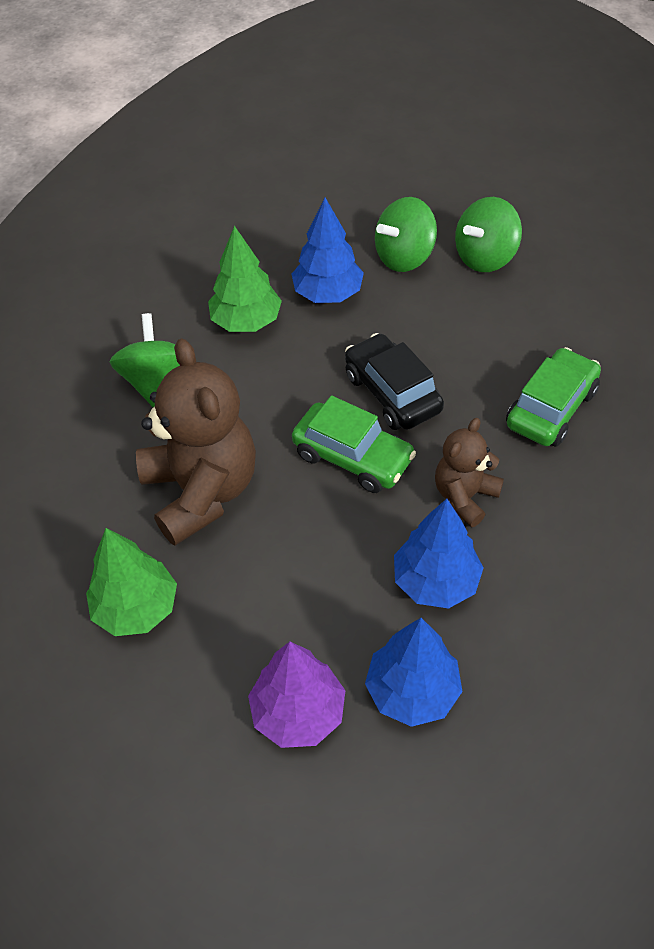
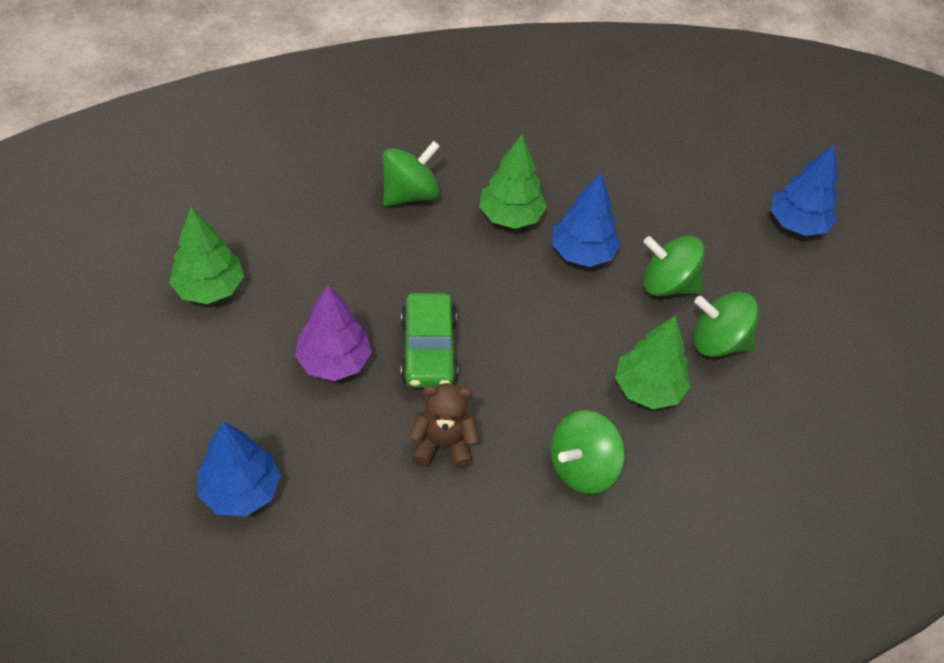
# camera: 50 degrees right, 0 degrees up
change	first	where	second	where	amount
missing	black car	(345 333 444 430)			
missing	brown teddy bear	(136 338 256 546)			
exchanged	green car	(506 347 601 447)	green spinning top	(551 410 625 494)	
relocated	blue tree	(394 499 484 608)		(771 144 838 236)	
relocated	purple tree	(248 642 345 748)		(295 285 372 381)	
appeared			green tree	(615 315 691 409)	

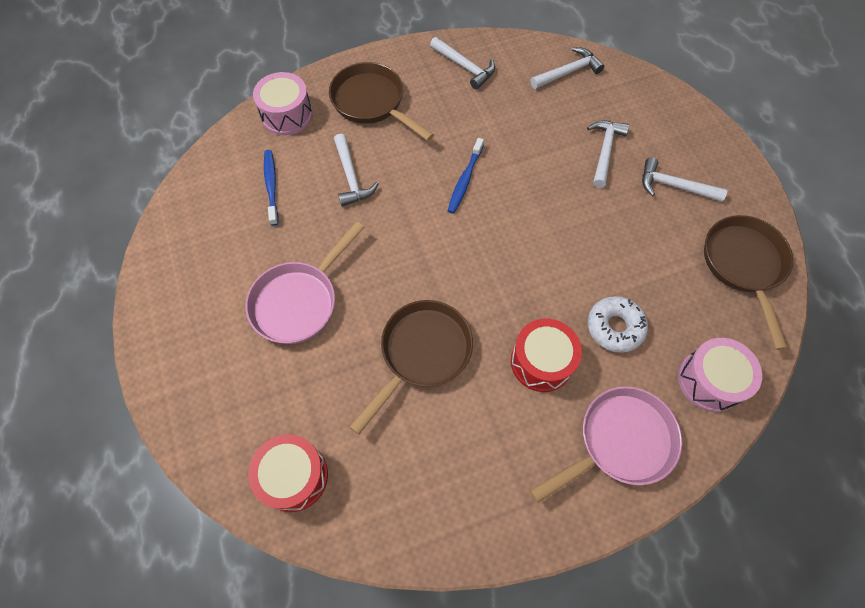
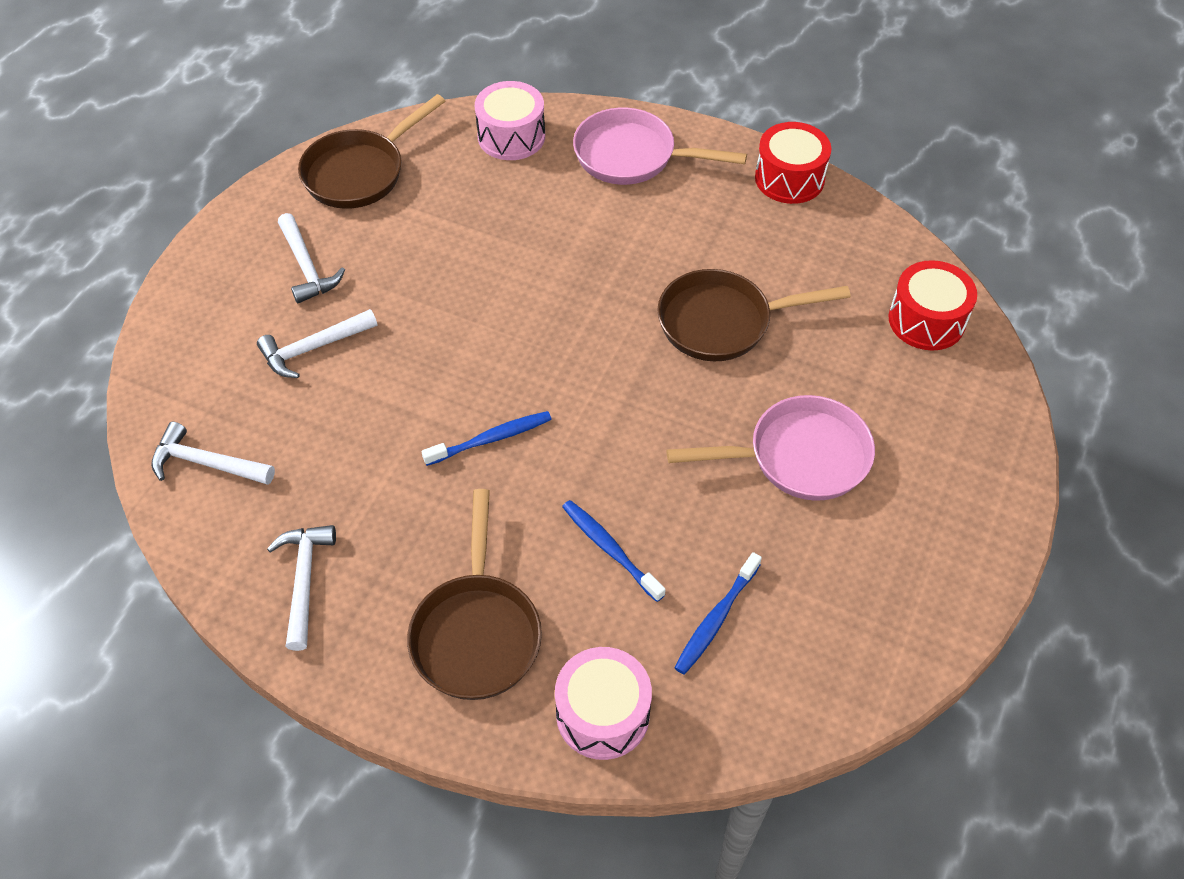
# camera: 135 degrees left, 10 degrees down
change	first	where	second	where	amount
exchanged	white hammer	(334 134 379 206)	blue toothbrush	(562 500 666 602)	
missing	white donut	(588 296 648 353)			
relocated	red drum	(511 319 582 392)		(755 122 832 204)	

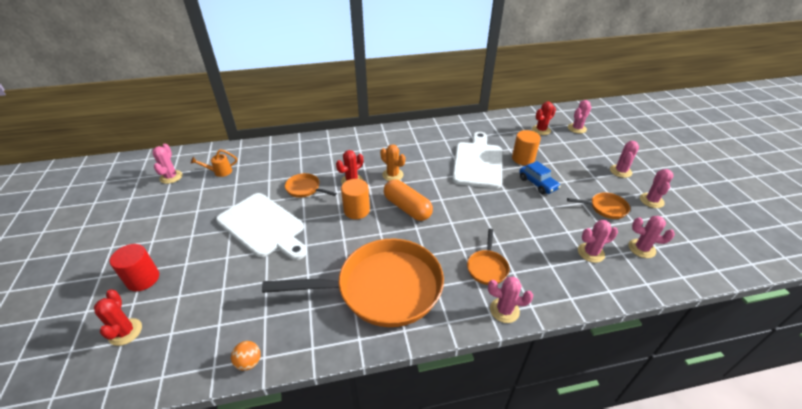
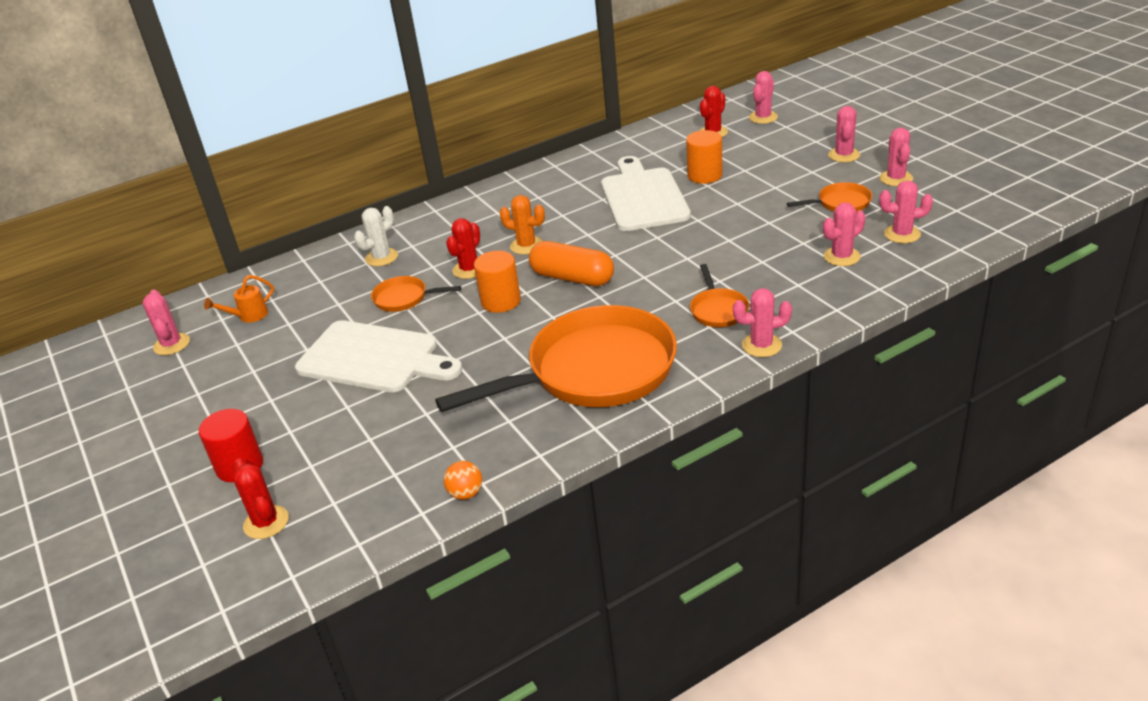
# camera: 15 degrees left, 5 degrees down
change	first	where	second	where	amount
missing	blue car	(519 161 561 194)			
appeared			white cactus	(354 206 398 266)	

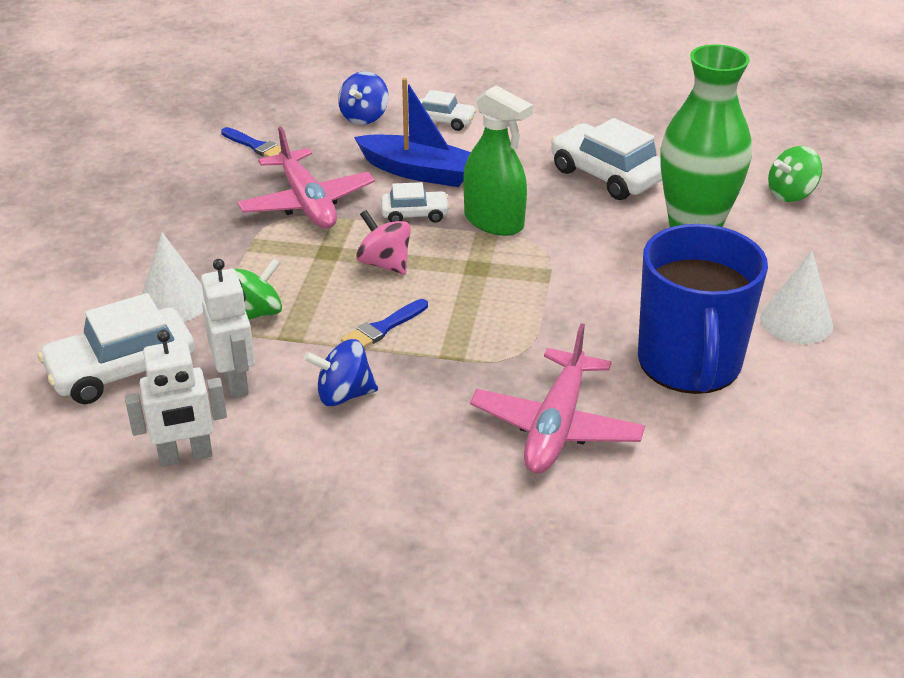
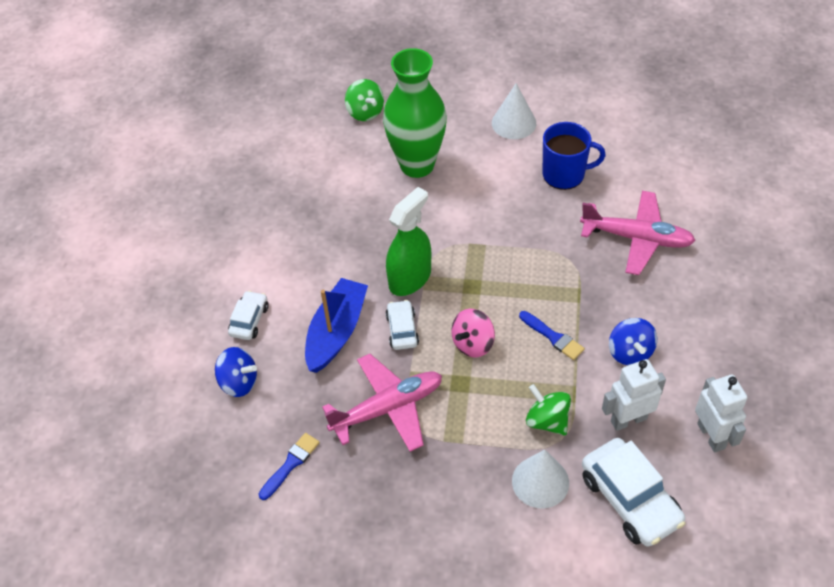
# camera: 90 degrees left, 15 degrees up
change	first	where	second	where	amount
missing	white car	(551 118 662 200)			
size	blue mug	(638 224 768 394)		(543 122 606 190)	x0.64

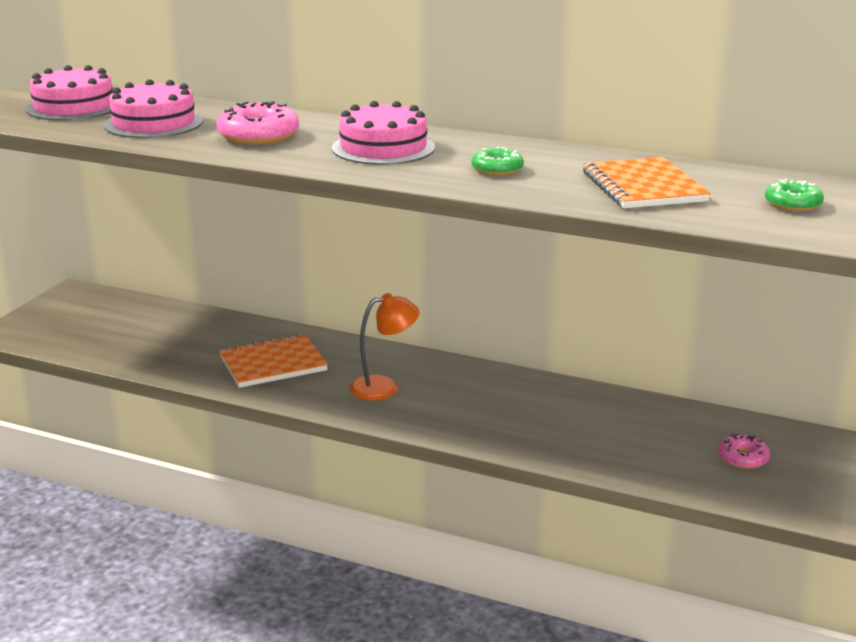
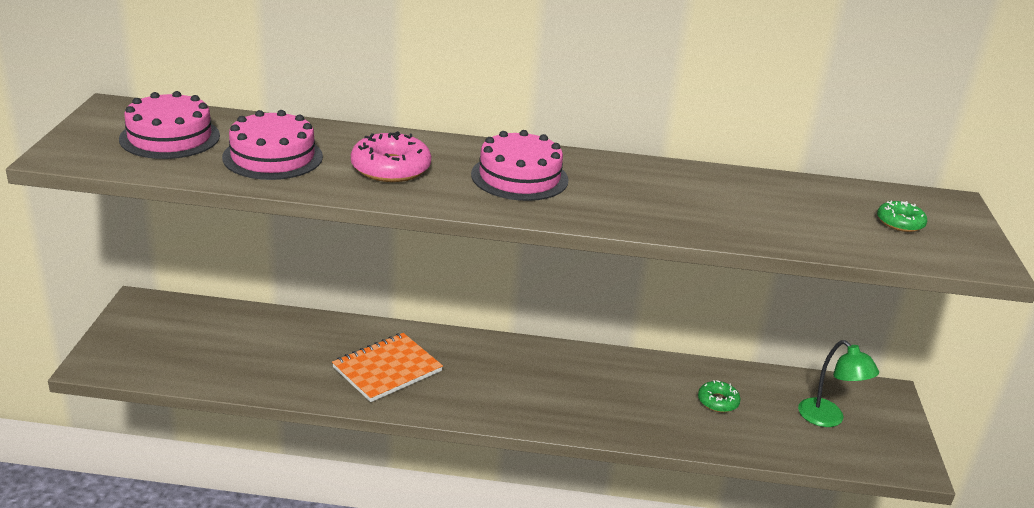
# camera: 20 degrees left, 5 degrees up
change	first	where	second	where	amount
relocated	green donut	(471 147 524 176)		(698 380 741 412)	
missing	orange notebook	(583 157 711 208)			
missing	orange lamp	(349 293 419 400)			
exchanged	pink donut	(718 434 770 469)	green lamp	(798 340 879 427)	

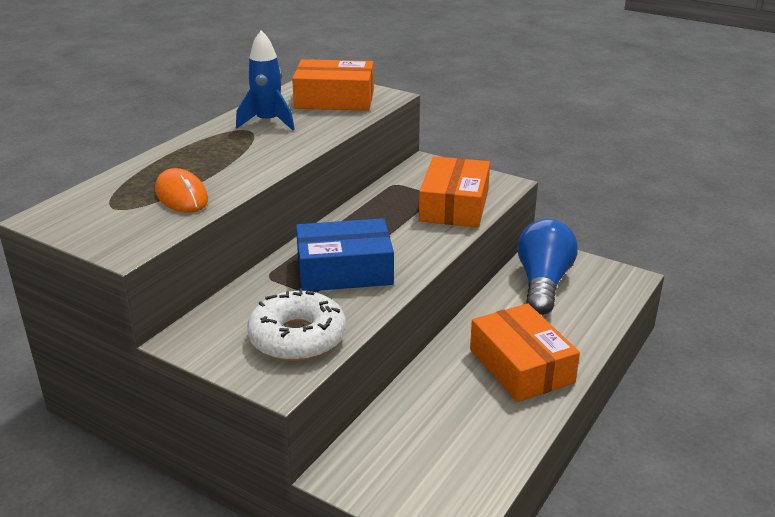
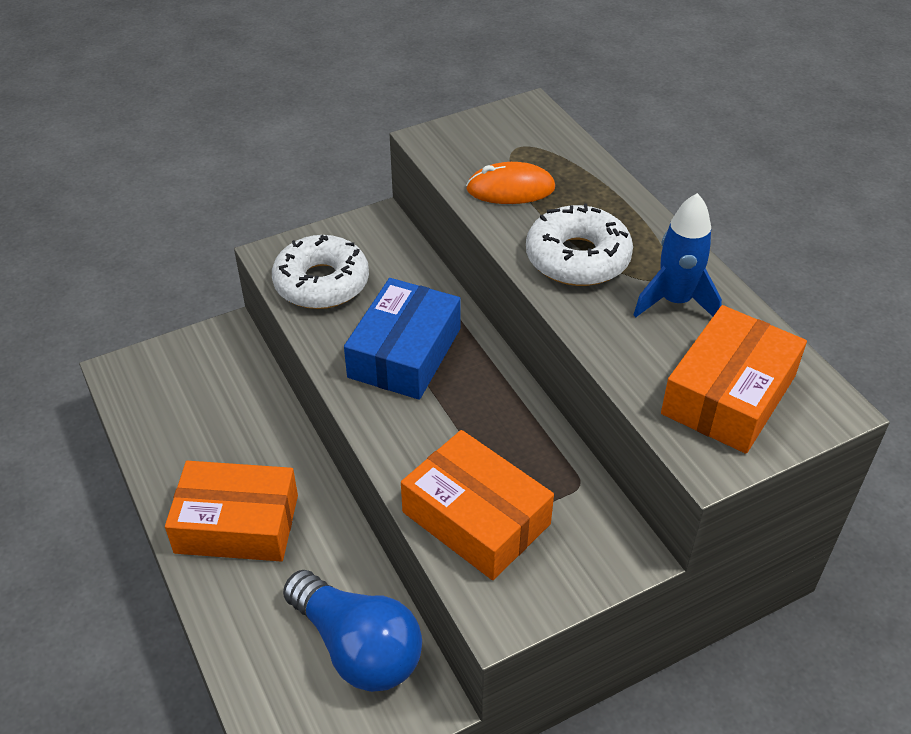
# camera: 120 degrees right, 15 degrees up
change	first	where	second	where	amount
appeared			white donut	(526 204 633 286)	

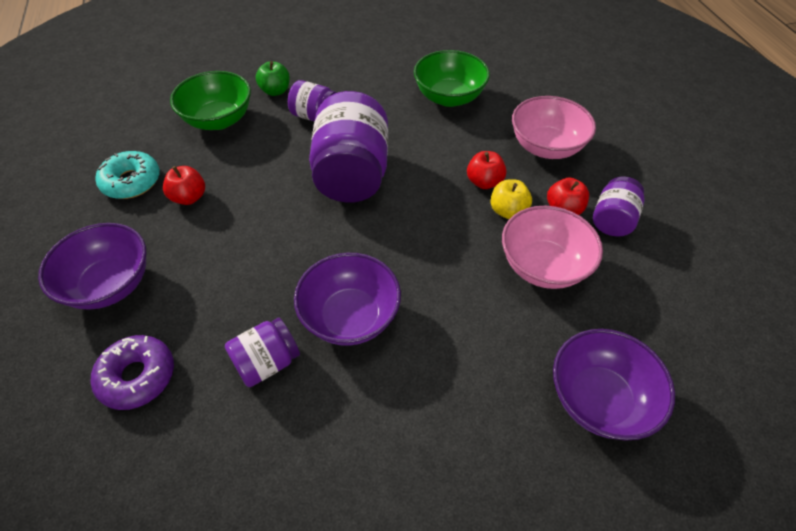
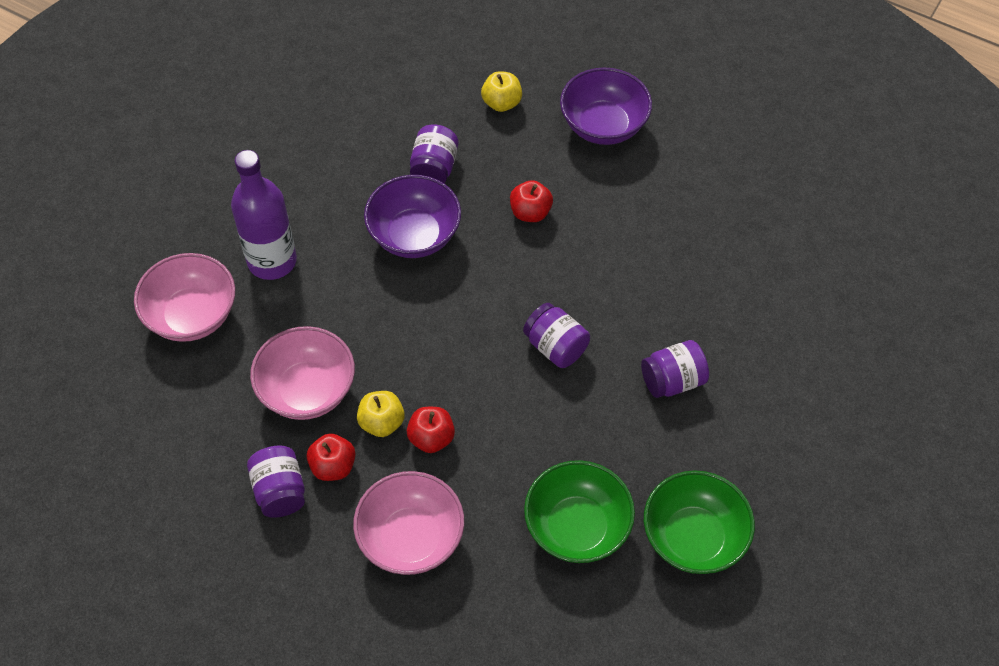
# camera: 135 degrees right, 5 degrees up
change	first	where	second	where	amount
missing	green apple	(256 61 290 96)			
relocated	green bowl	(170 71 251 130)		(644 470 755 574)	
size	purple jar	(309 91 388 202)		(523 303 590 368)	x0.53
missing	turquoise donut	(95 151 160 199)			
relocated	red apple	(163 166 205 205)		(510 180 553 222)	
colour	purple bowl	(553 329 675 441)	pink bowl	(134 253 235 342)	
exchanged	purple donut	(91 335 174 410)	yellow apple	(481 71 522 112)	
appeared			purple bottle	(231 150 297 280)	

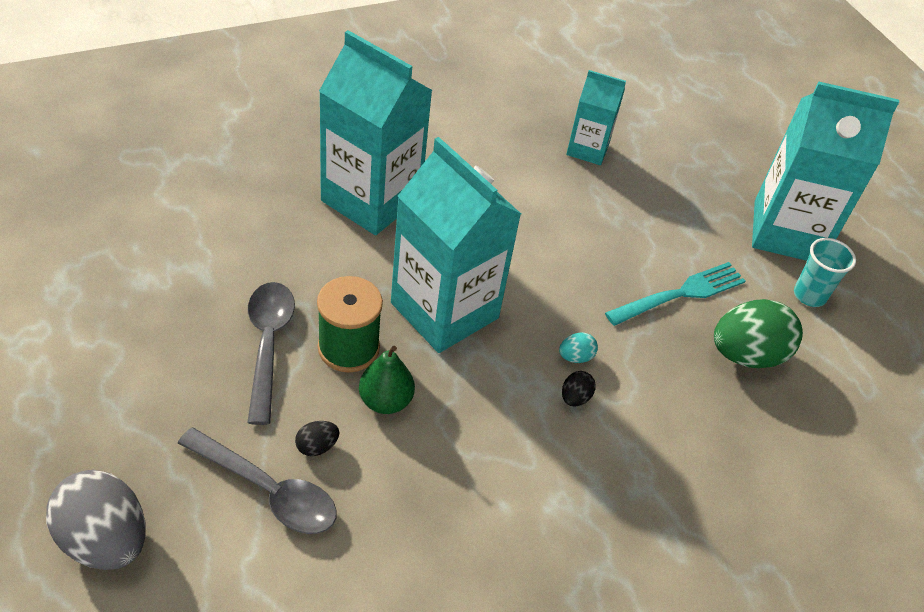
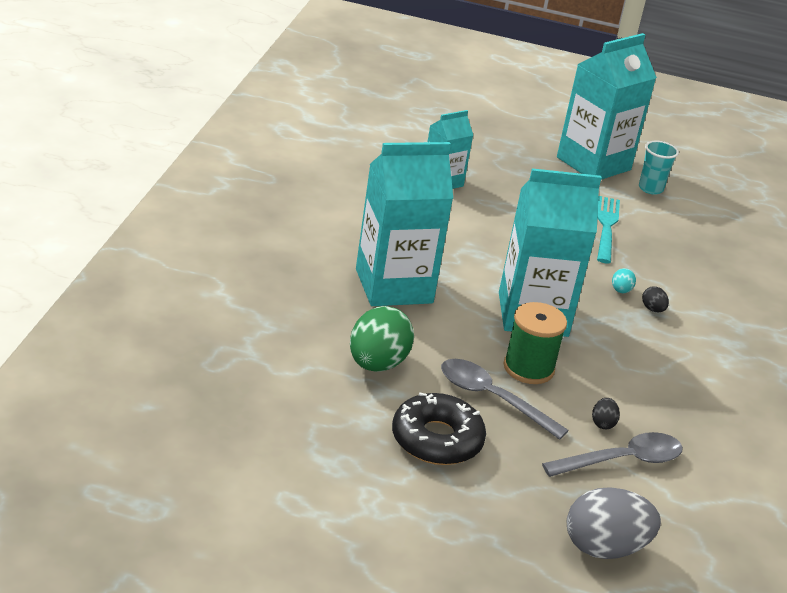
# camera: 50 degrees left, 15 degrees down
change	first	where	second	where	amount
relocated	green egg	(714 299 803 368)		(350 306 414 372)	
missing	green pear	(359 346 415 414)			
appeared			black donut	(392 392 486 465)	

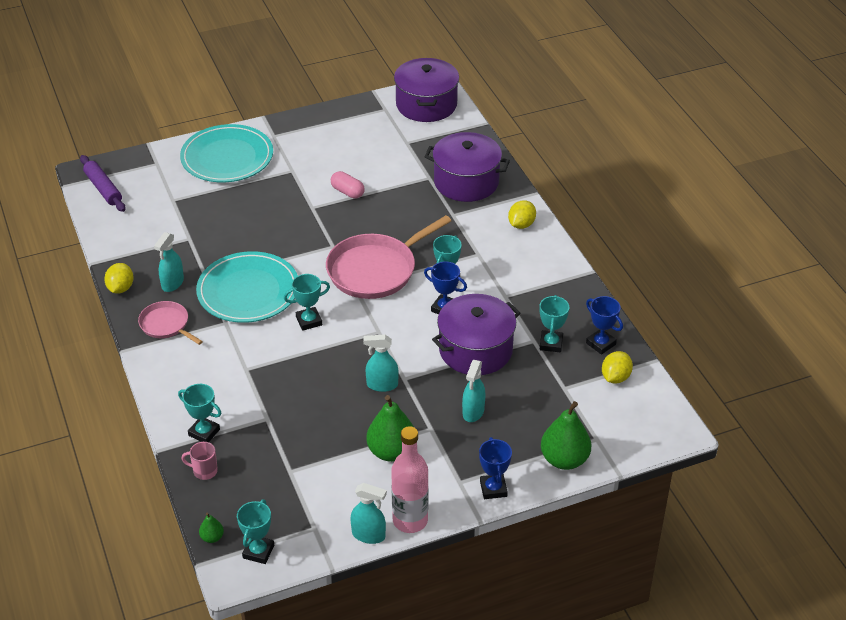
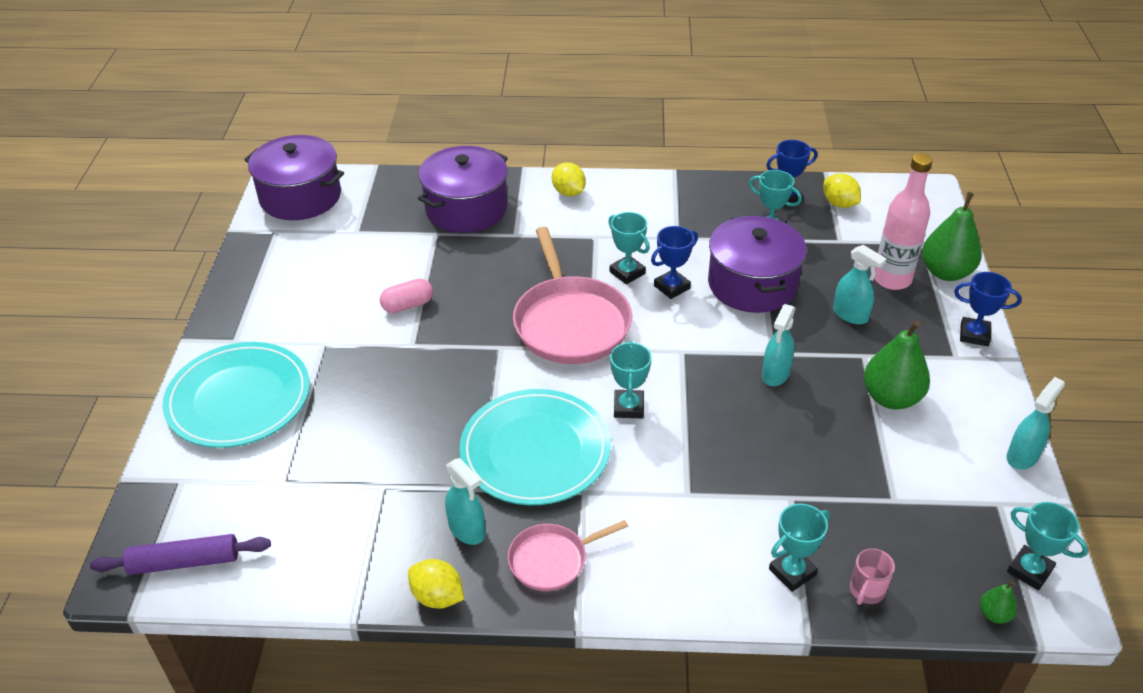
# camera: 65 degrees left, 0 degrees up
change	first	where	second	where	amount
relocated	pink bottle	(391 426 429 533)		(874 153 933 290)	

